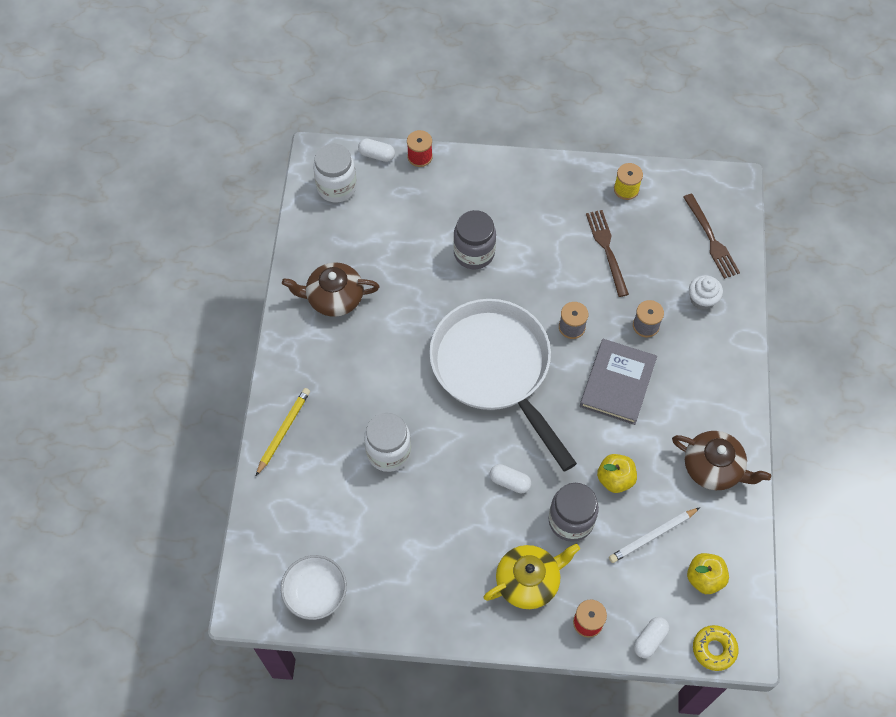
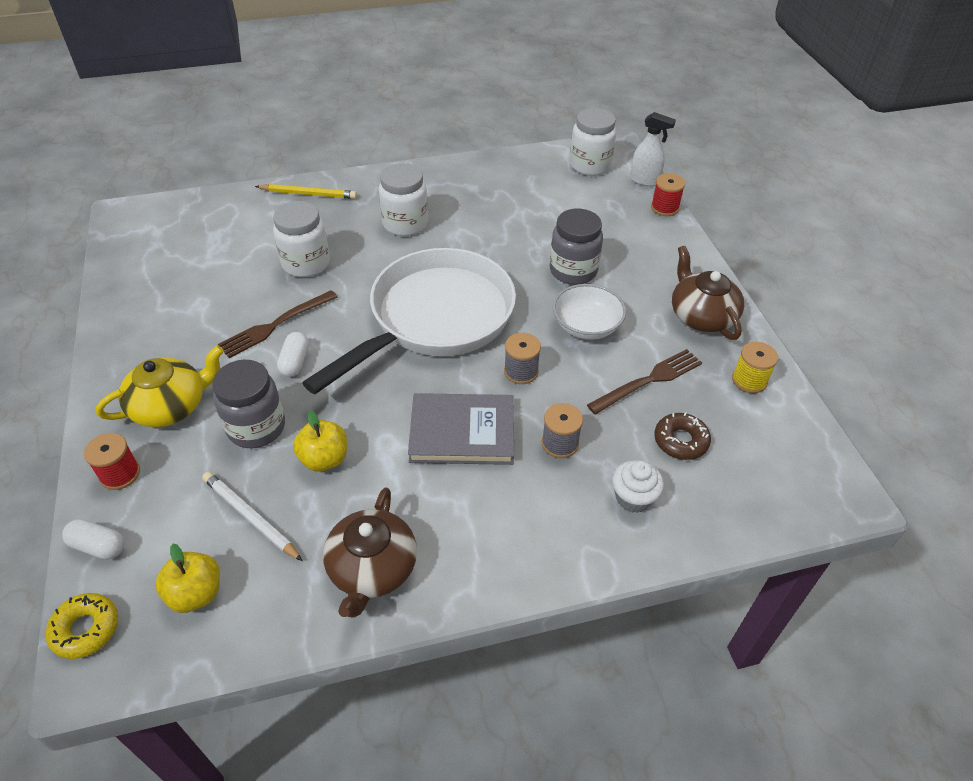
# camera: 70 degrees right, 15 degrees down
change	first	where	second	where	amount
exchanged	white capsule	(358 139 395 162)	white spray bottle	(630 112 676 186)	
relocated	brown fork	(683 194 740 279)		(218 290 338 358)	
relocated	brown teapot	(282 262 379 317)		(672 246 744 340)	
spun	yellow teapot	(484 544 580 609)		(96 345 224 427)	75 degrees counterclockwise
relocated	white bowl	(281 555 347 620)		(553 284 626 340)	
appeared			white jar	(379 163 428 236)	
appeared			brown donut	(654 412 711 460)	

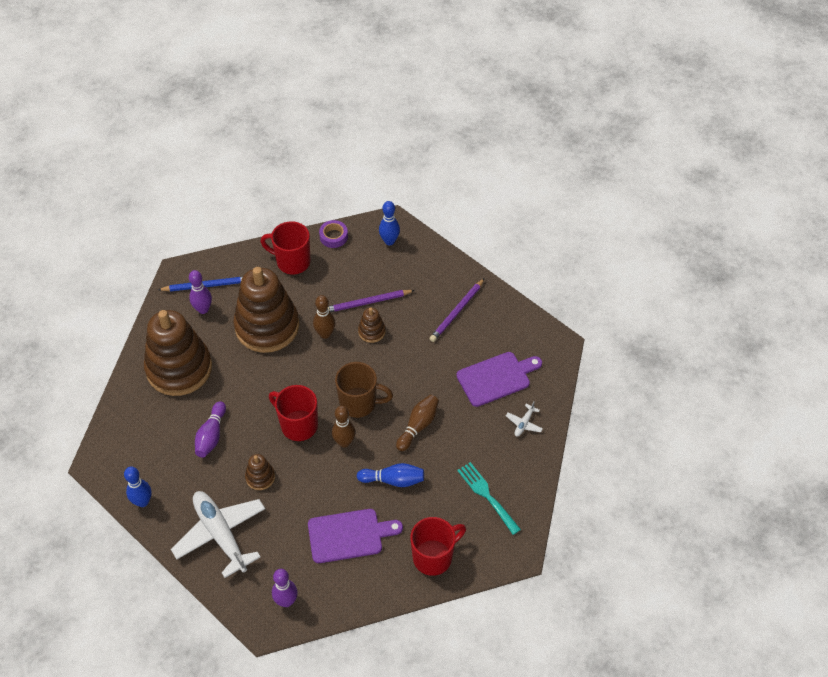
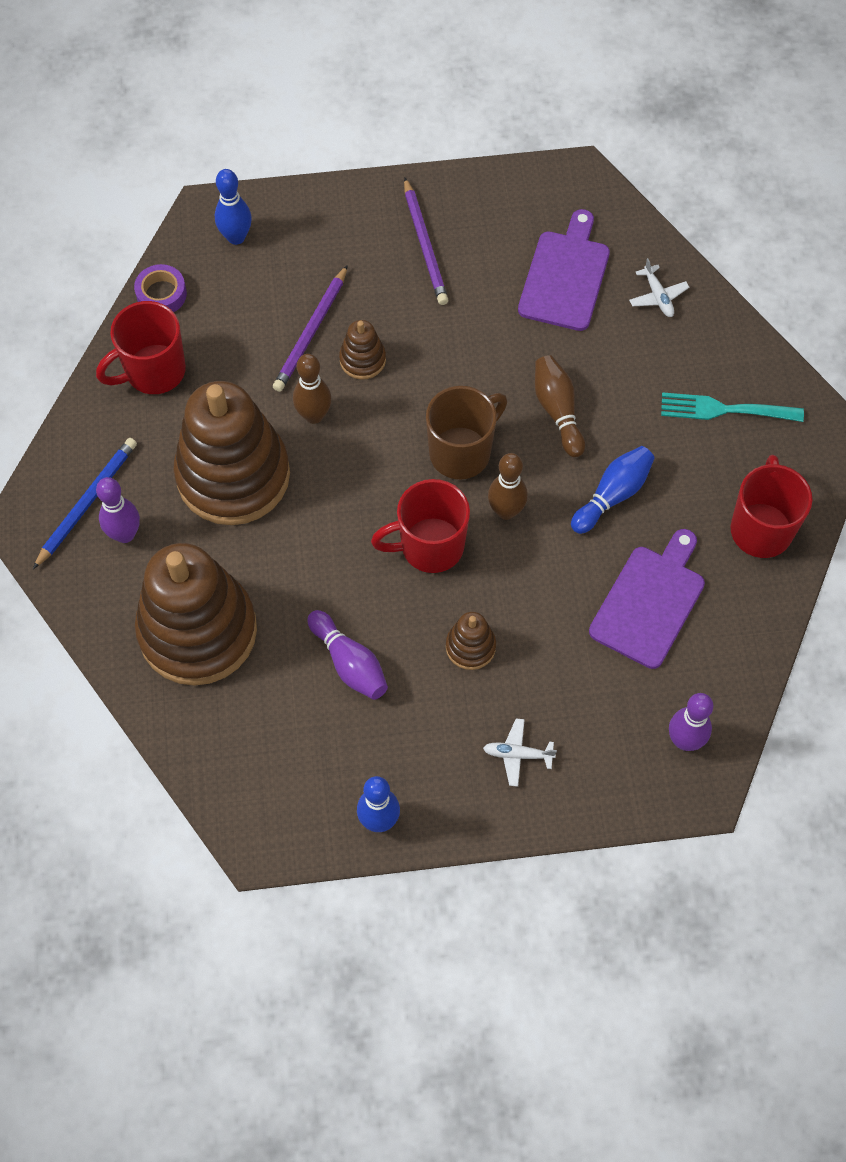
# camera: 50 degrees left, 10 degrees up
change	first	where	second	where	amount
size	white plane	(171 491 265 578)		(483 718 557 787)	x0.42

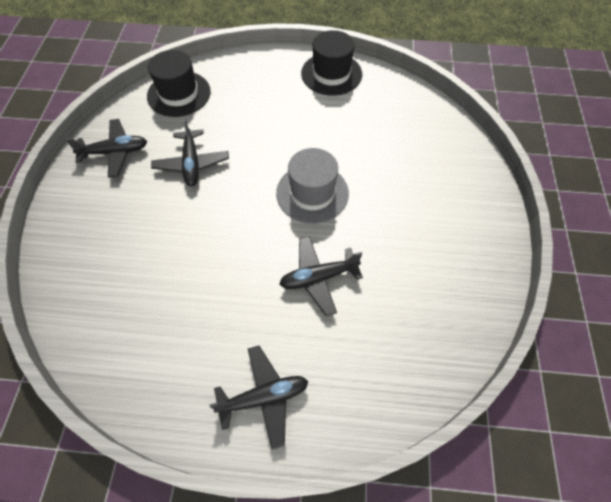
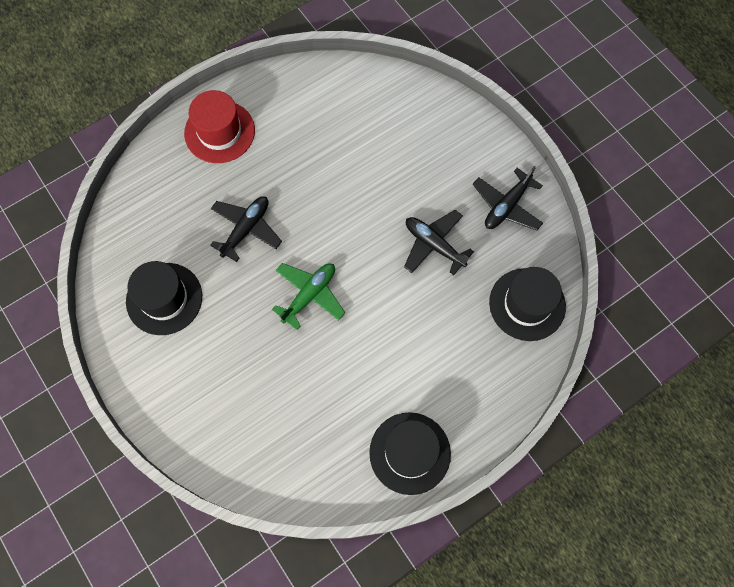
# camera: 140 degrees right, 10 degrees up
change	first	where	second	where	amount
exchanged	grey hat	(276 148 349 224)	green plane	(272 263 345 330)	
exchanged	black plane	(210 346 308 450)	red hat	(184 90 255 163)	
appeared			black hat	(126 261 202 335)	

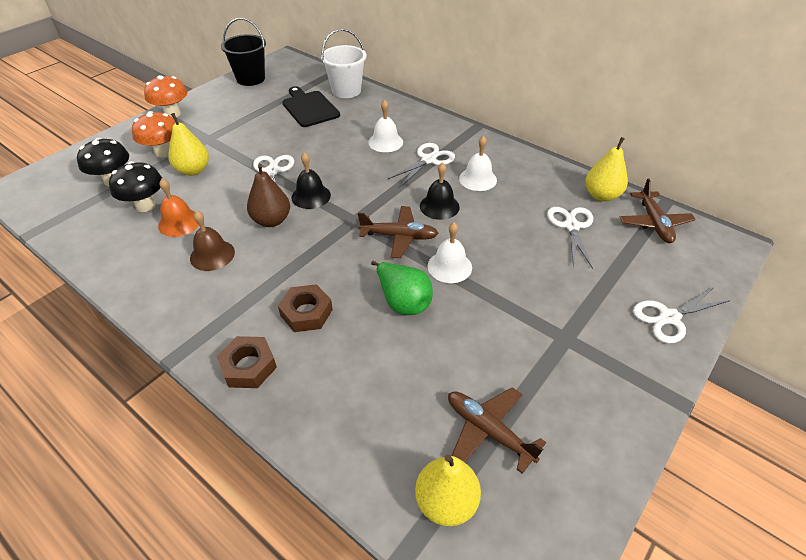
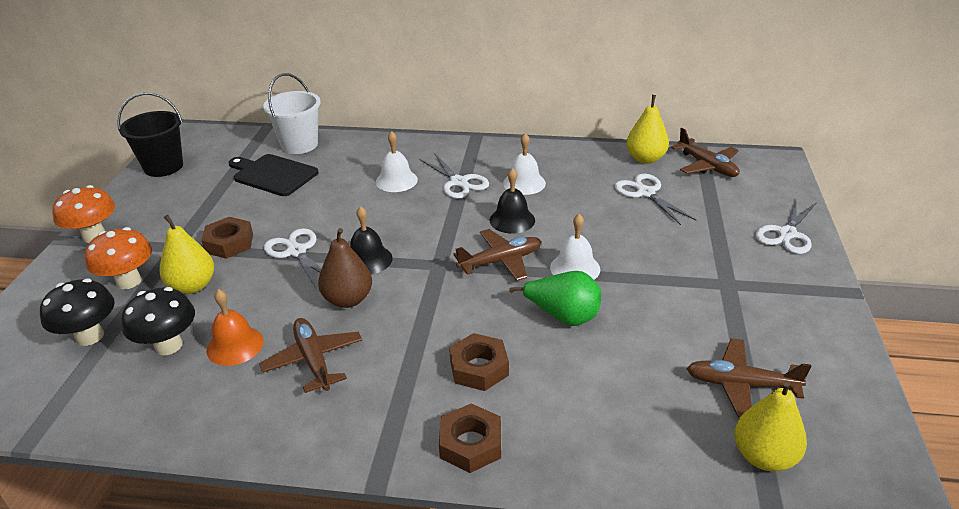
# camera: 30 degrees left, 10 degrees down
change	first	where	second	where	amount
spun	white scissors	(388 143 455 187)		(419 153 489 199)	135 degrees clockwise
exchanged	brown bell	(190 210 235 271)	brown plane	(259 318 362 393)	
appeared			brown nut	(201 217 253 259)	

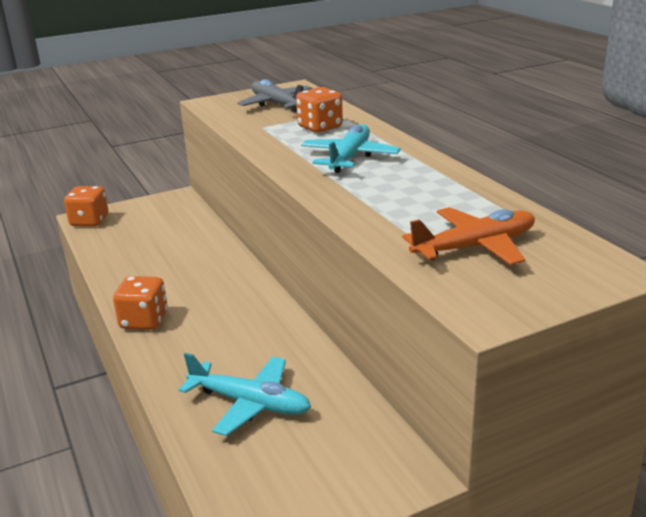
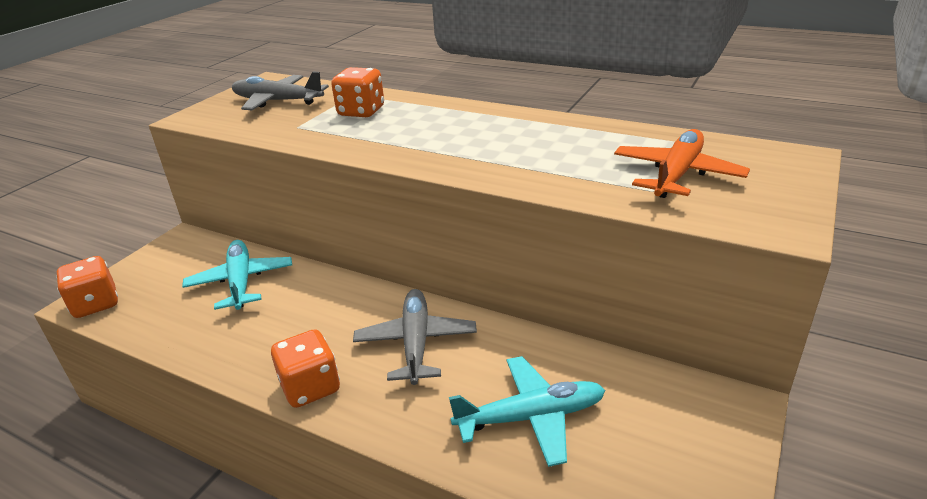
# camera: 35 degrees left, 5 degrees up
change	first	where	second	where	amount
relocated	turquoise plane	(301 124 401 173)		(182 240 292 310)	
appeared			grey plane	(353 289 477 385)	

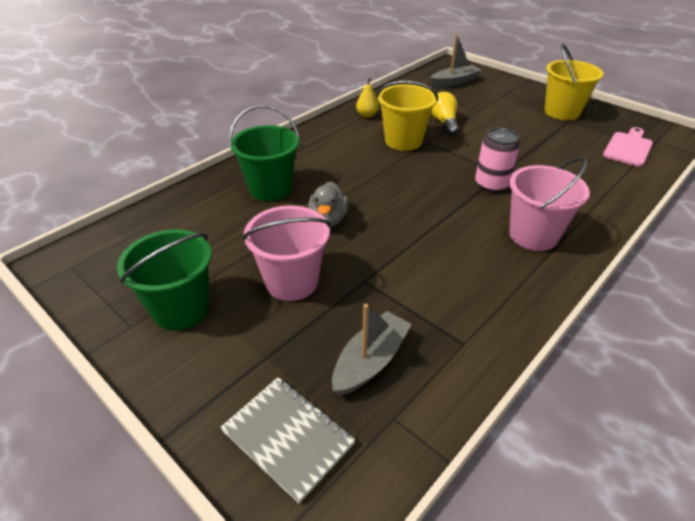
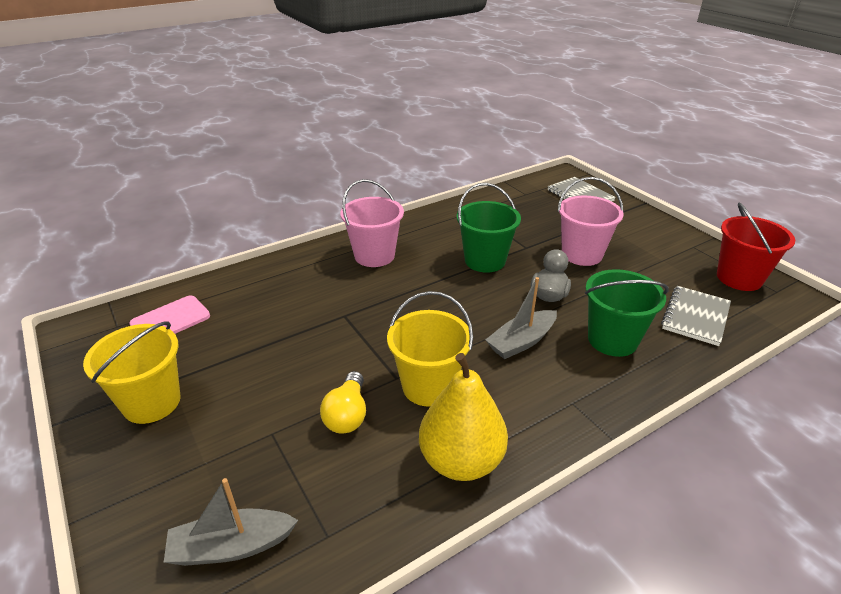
# camera: 165 degrees left, 5 degrees down
change	first	where	second	where	amount
size	yellow pear	(356 78 379 118)		(419 353 508 481)	x2.16
missing	pink can	(475 128 520 192)			
relocated	green bucket	(117 229 212 331)		(457 183 521 273)	
relocated	grey boat	(332 304 412 396)		(485 277 557 359)	
appeared			red bucket	(717 202 795 291)	
appeared			grey notebook	(661 286 731 346)	

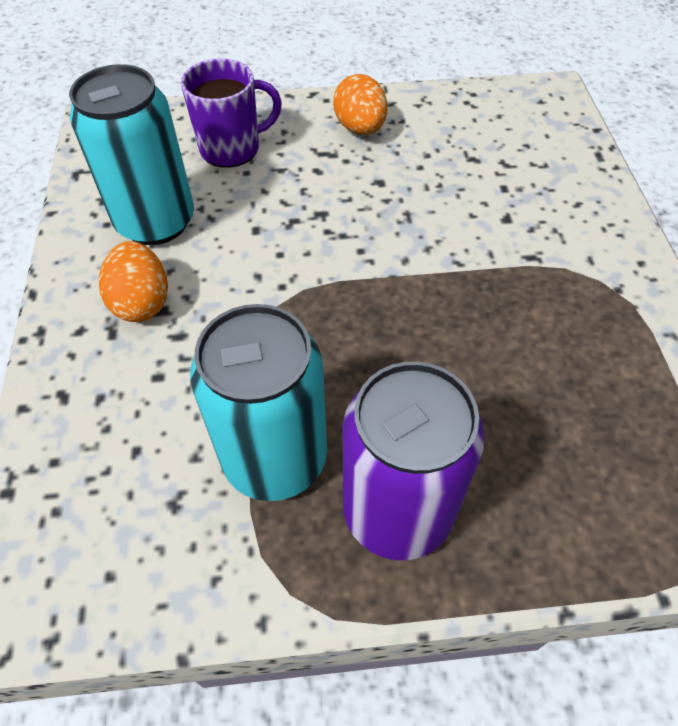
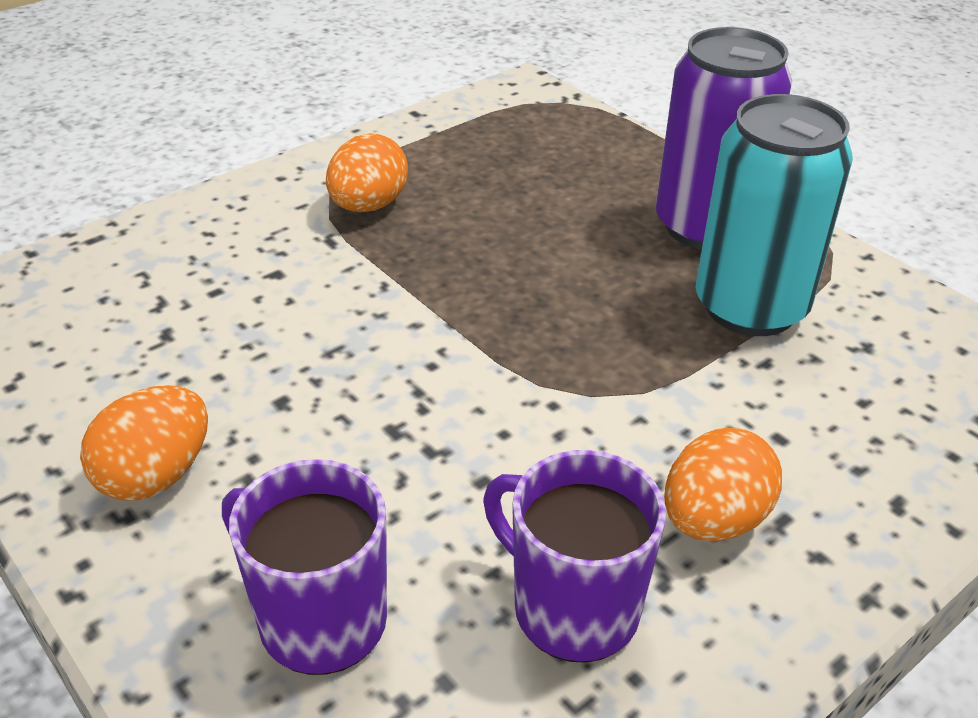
# camera: 125 degrees left, 15 degrees down
change	first	where	second	where	amount
exchanged	turquoise can	(69 64 194 245)	purple mug	(483 450 666 663)	
appeared			orange egg	(326 133 408 212)	

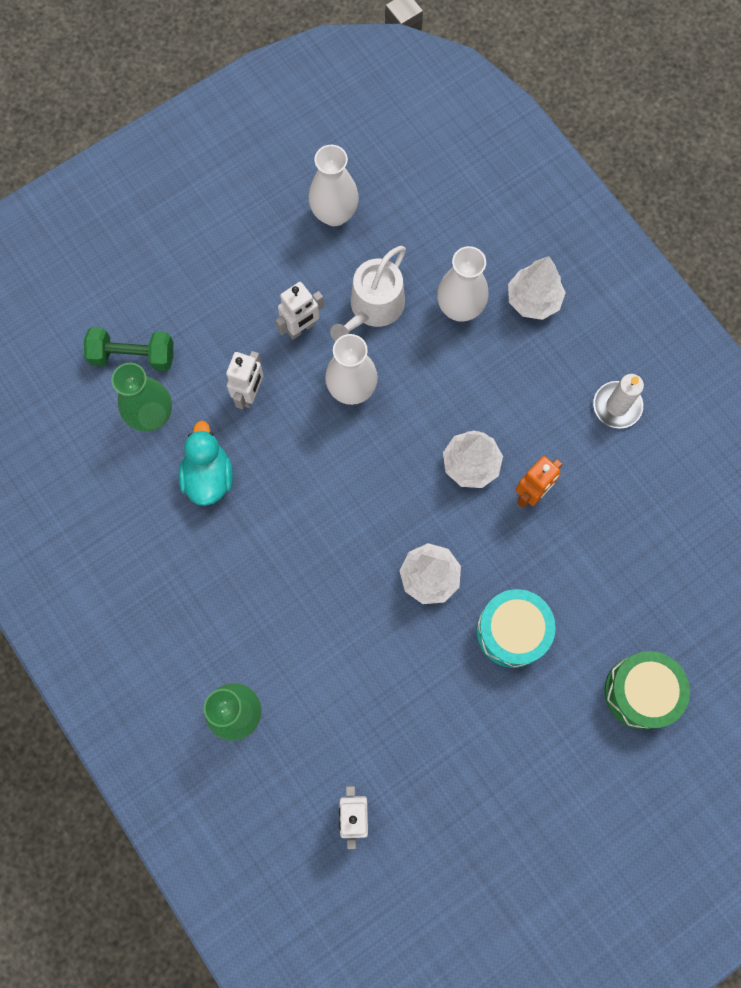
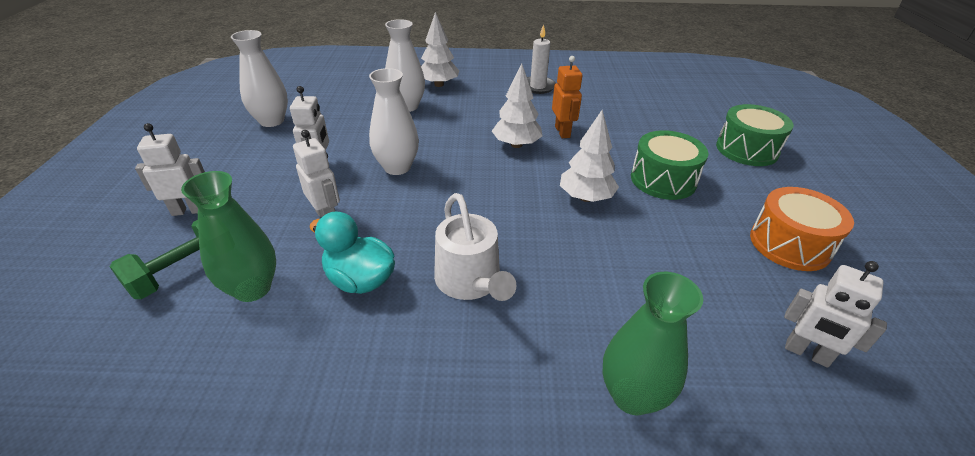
# camera: 55 degrees left, 35 degrees down
change	first	where	second	where	amount
relocated	white watering can	(330 246 406 342)		(434 193 516 301)	
colour	turquoise drum	(476 589 556 668)	green drum	(631 130 708 200)	
appeared			white robot	(135 123 205 216)	
appeared			orange drum	(750 187 854 271)	

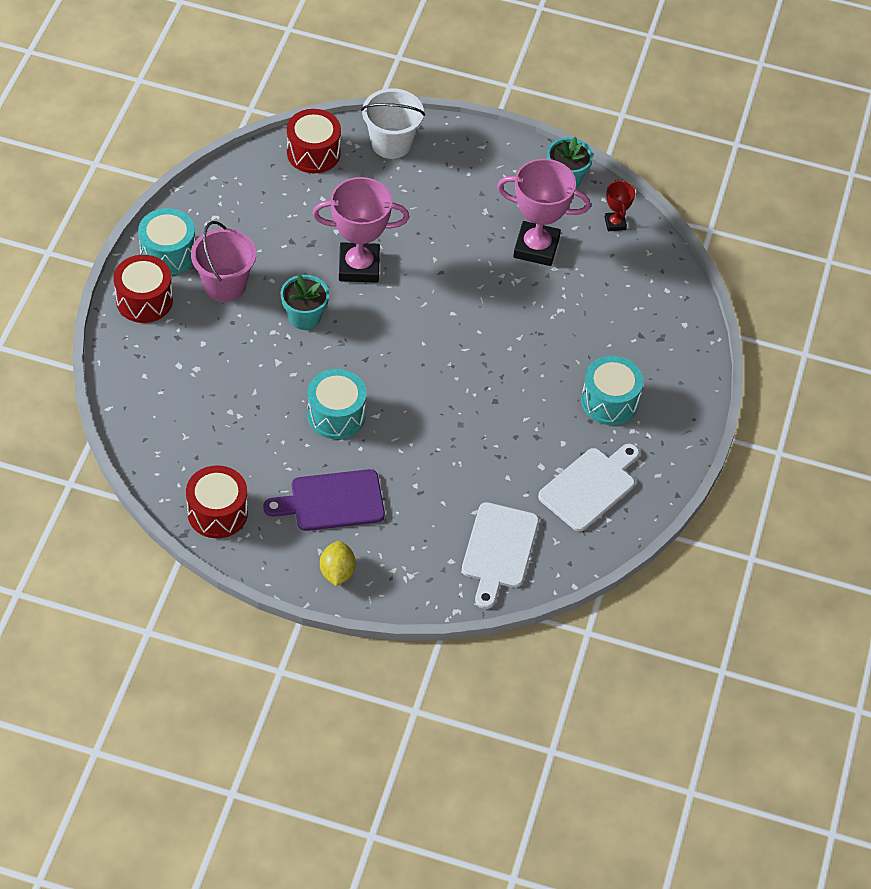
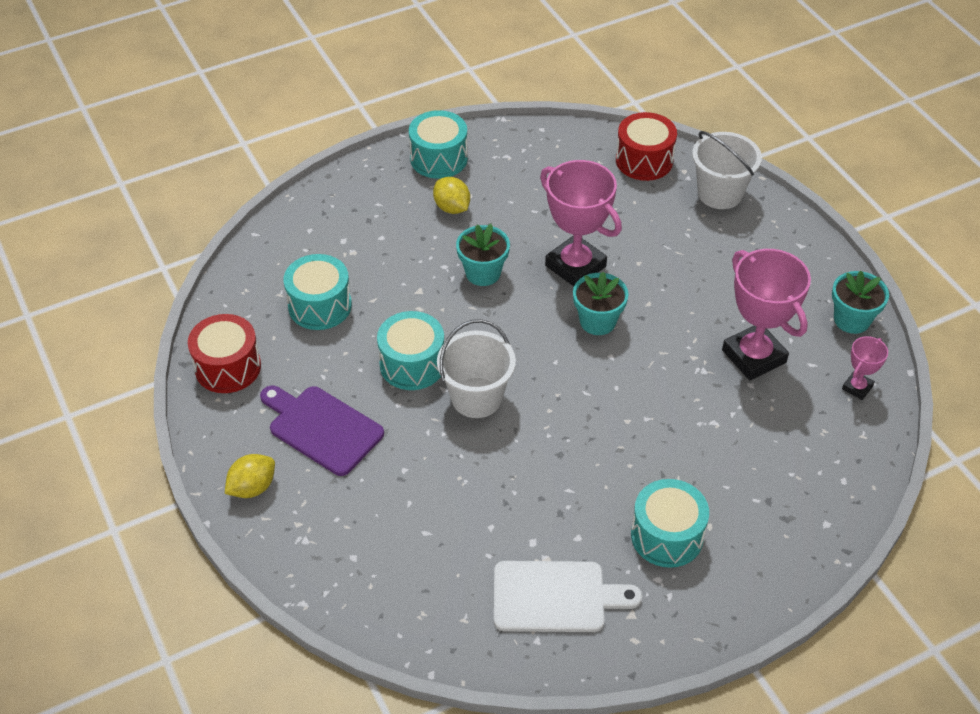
# camera: 50 degrees right, 5 degrees down
change	first	where	second	where	amount
colour	red trophy	(605 180 635 231)	pink trophy	(842 336 888 400)	
exchanged	pink bucket	(191 221 256 302)	yellow lemon	(433 177 470 214)	
missing	red drum	(113 255 173 323)			
missing	white cutting board	(462 502 539 609)			
appeared			turquoise drum	(284 254 352 330)	
appeared			turquoise flower pot	(573 272 629 335)	
appeared			white bucket	(437 319 516 418)	

